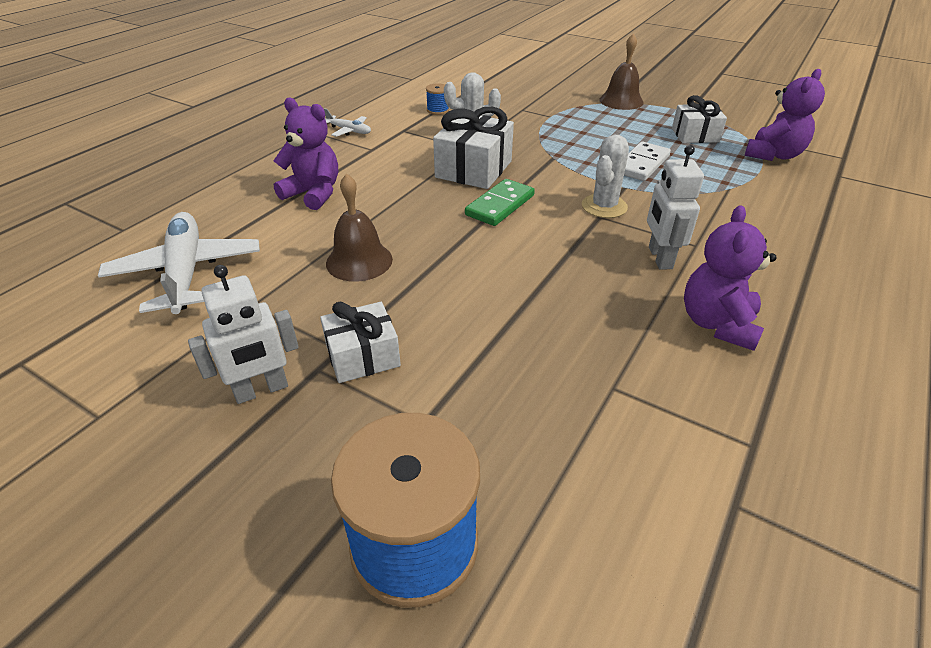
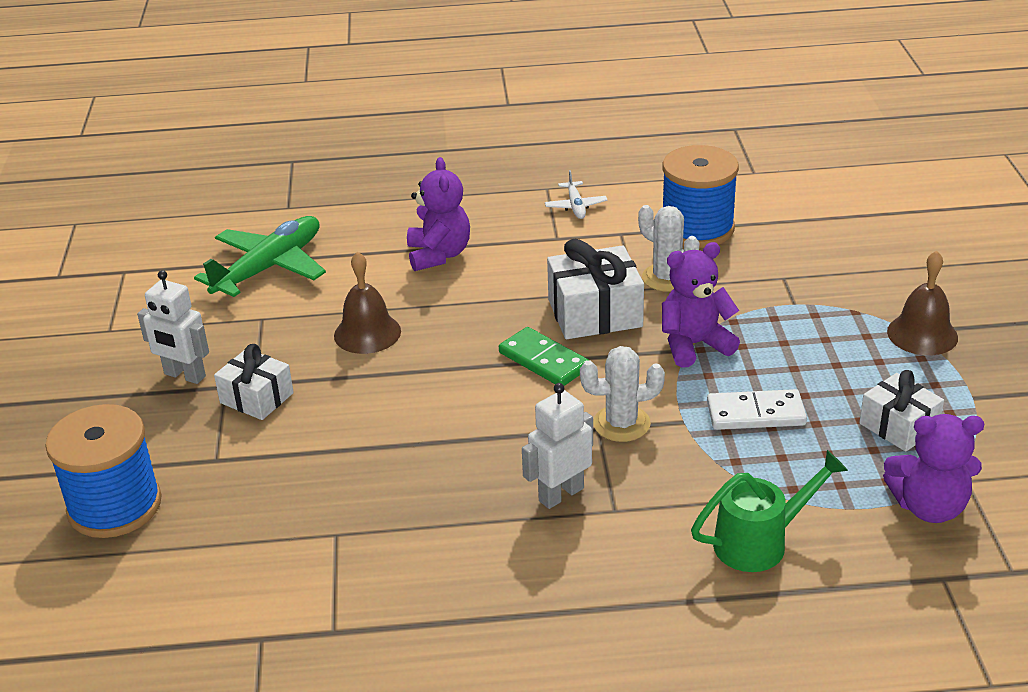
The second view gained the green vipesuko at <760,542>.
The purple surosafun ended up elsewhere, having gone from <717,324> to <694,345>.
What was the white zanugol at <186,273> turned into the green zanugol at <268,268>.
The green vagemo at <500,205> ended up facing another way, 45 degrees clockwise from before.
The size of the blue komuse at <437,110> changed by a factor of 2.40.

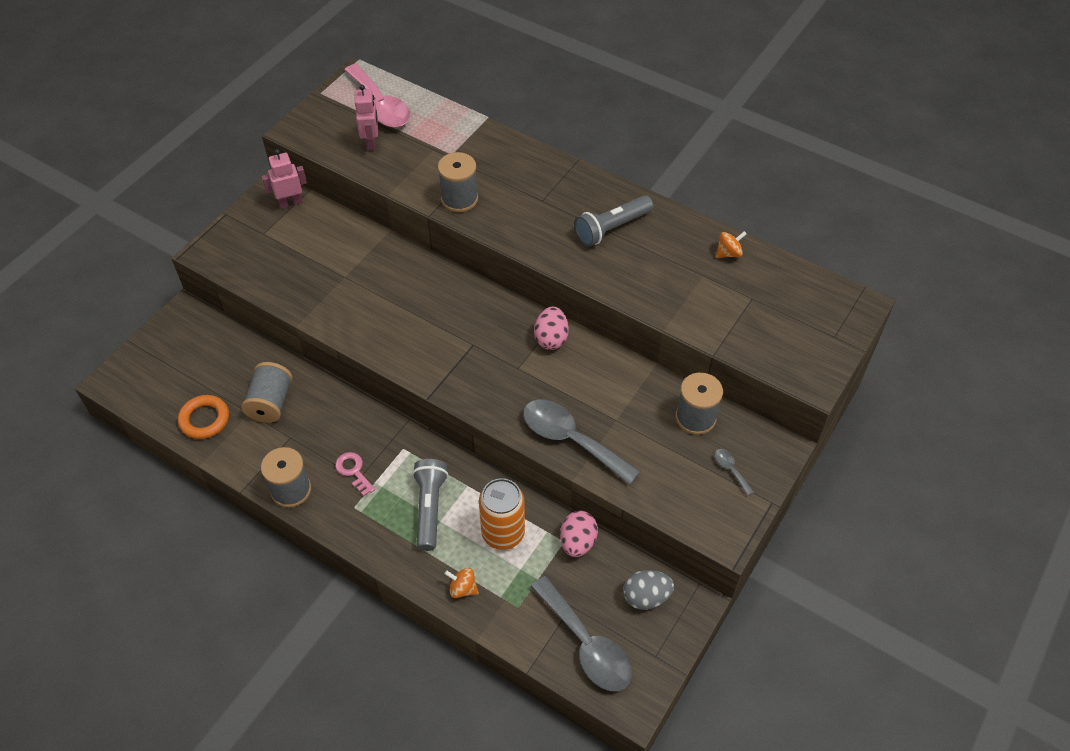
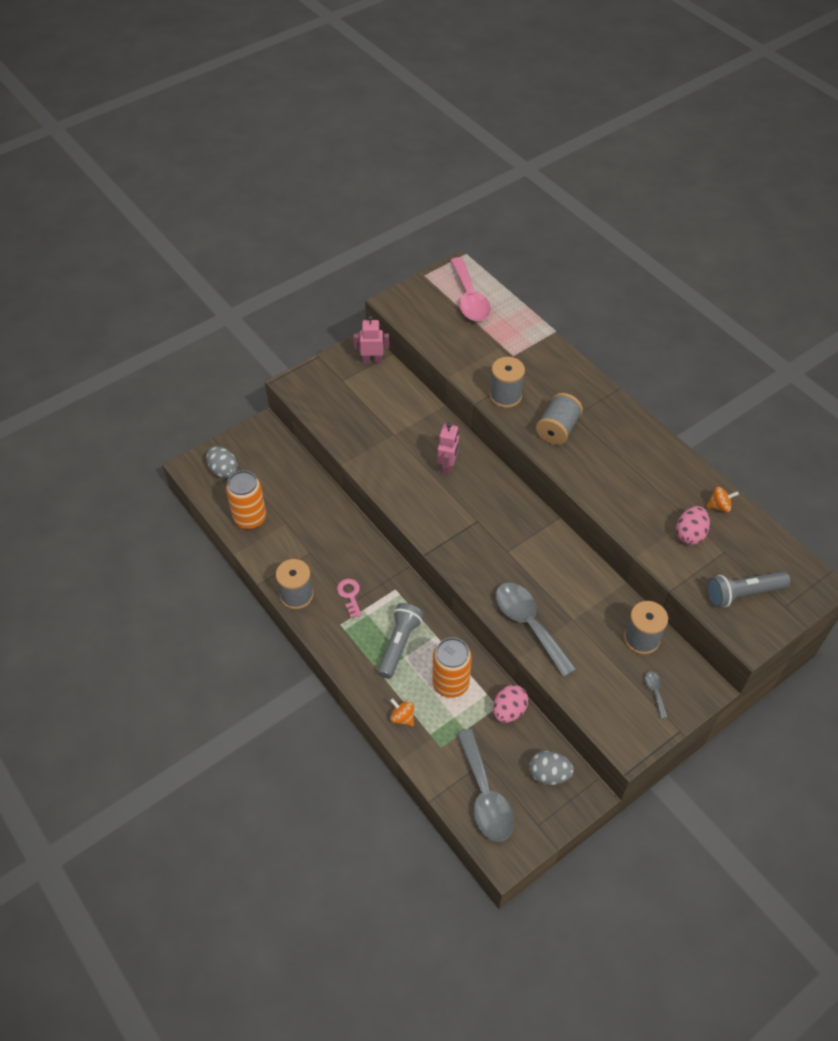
The second view gained the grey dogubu at <223,470>.
The grey komuse ended up elsewhere, having gone from <271,403> to <557,429>.
The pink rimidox ended up elsewhere, having gone from <371,142> to <448,466>.
The pink dogubu ended up elsewhere, having gone from <551,338> to <690,534>.
The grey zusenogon ended up elsewhere, having gone from <611,228> to <742,593>.
Where the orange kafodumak stood at <204,419>, the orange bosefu came to stand at <250,518>.

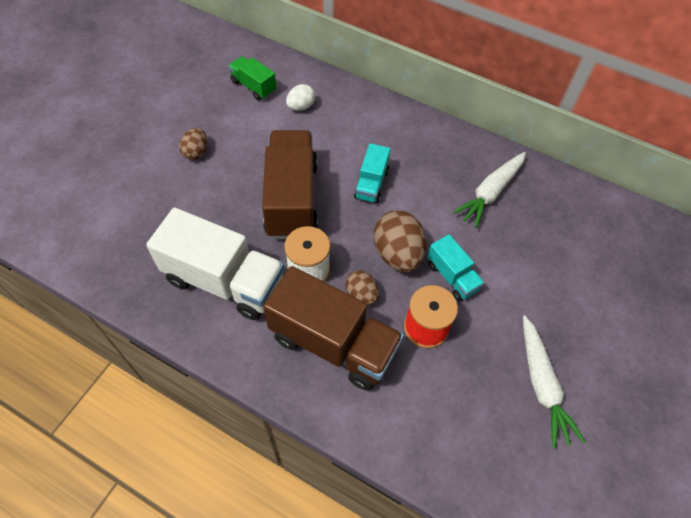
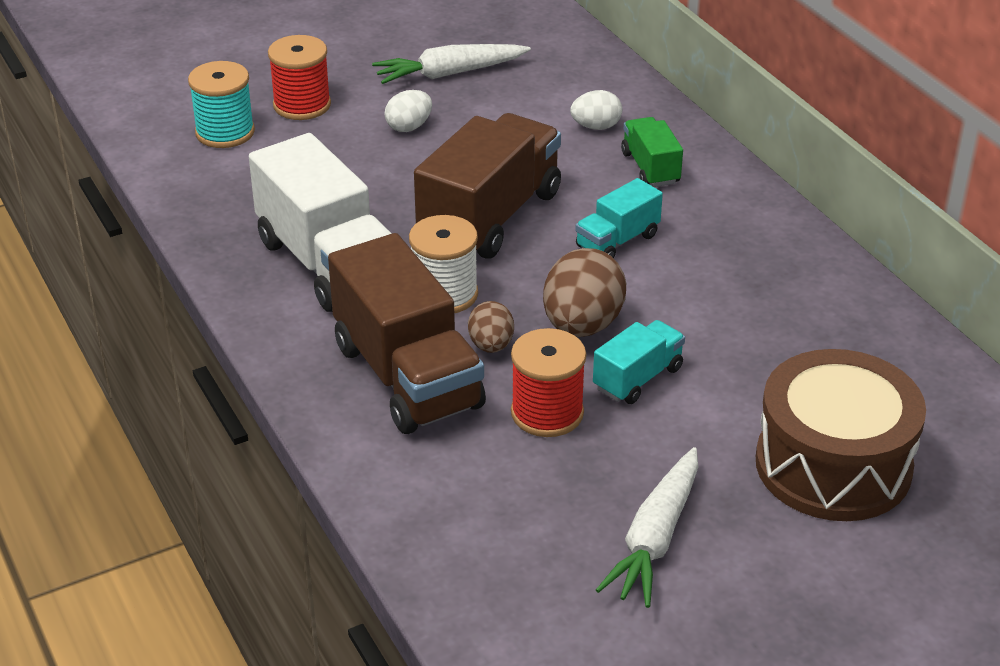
The second view gained the turquoise komuse at <225,132>.
The second view gained the red komuse at <302,105>.
The second view gained the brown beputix at <833,465>.
The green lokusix ended up elsewhere, having gone from <253,86> to <650,168>.
The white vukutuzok ended up elsewhere, having gone from <490,193> to <449,74>.
What was the brown dogubu at <196,152> turned into the white dogubu at <409,127>.
The turquoise lokusix at <452,276> ended up facing another way, 135 degrees counterclockwise from before.

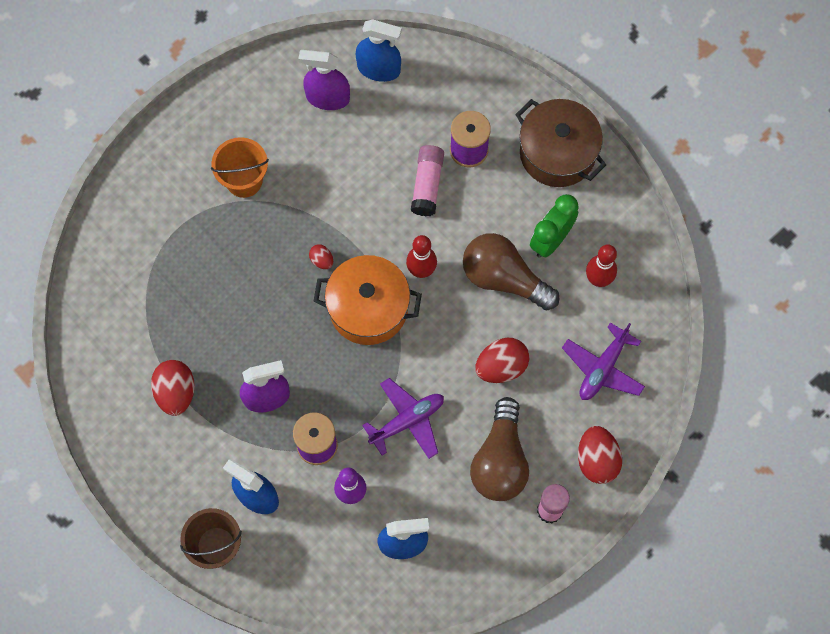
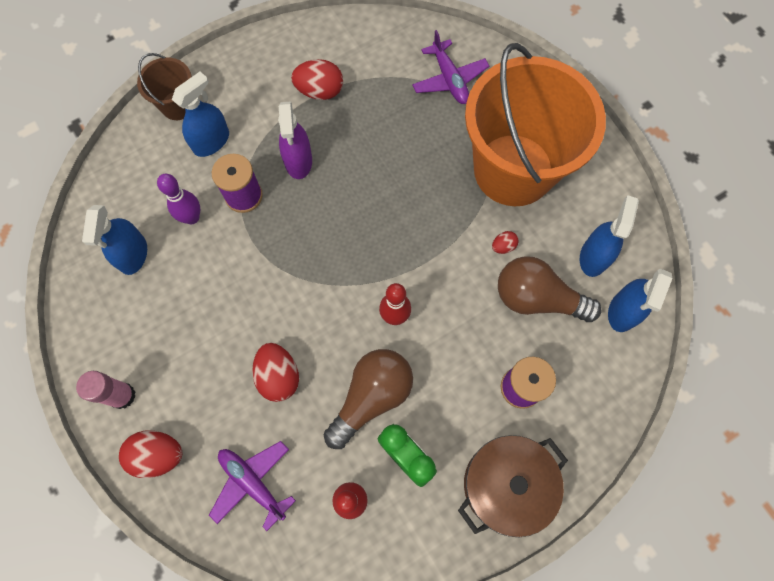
The second view lost the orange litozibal at <368,308>.
The second view lost the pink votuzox at <427,184>.
The red dogubu ended up elsewhere, having gone from <322,260> to <503,246>.
The purple zanugol ended up elsewhere, having gone from <407,421> to <449,79>.
The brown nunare ended up elsewhere, having gone from <500,460> to <537,298>.
What was the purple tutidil at <327,98> turned into the blue tutidil at <594,256>.
The size of the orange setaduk at <244,180> changed by a factor of 2.28.

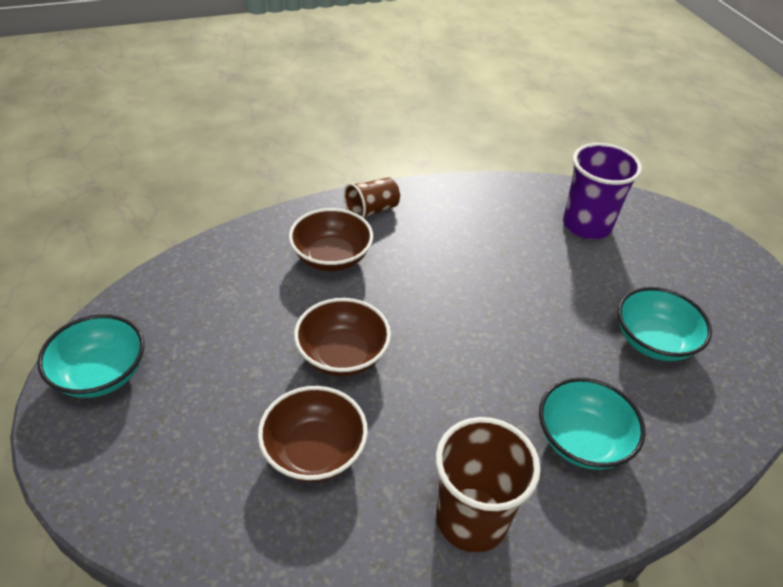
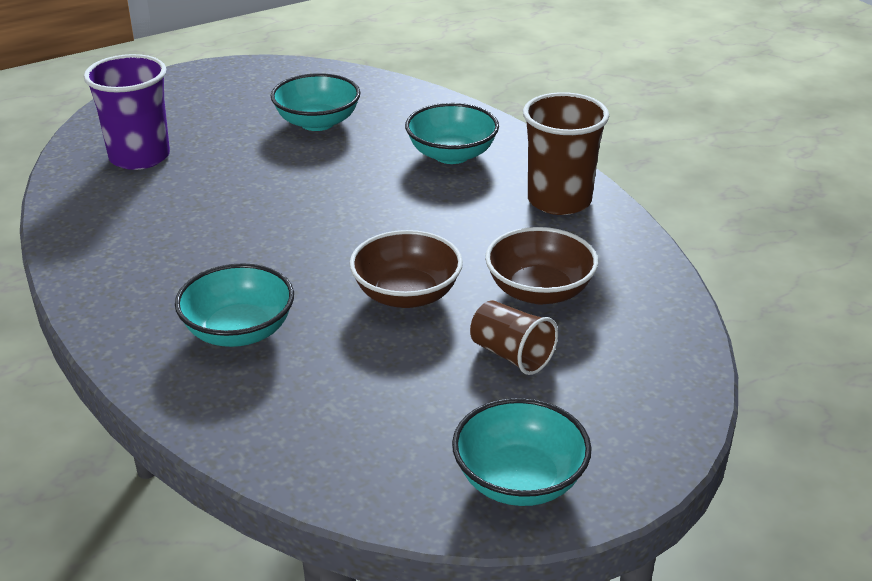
The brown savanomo ended up elsewhere, having gone from <372,210> to <511,355>.
What was the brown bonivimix at <331,257> turned into the turquoise bonivimix at <239,331>.

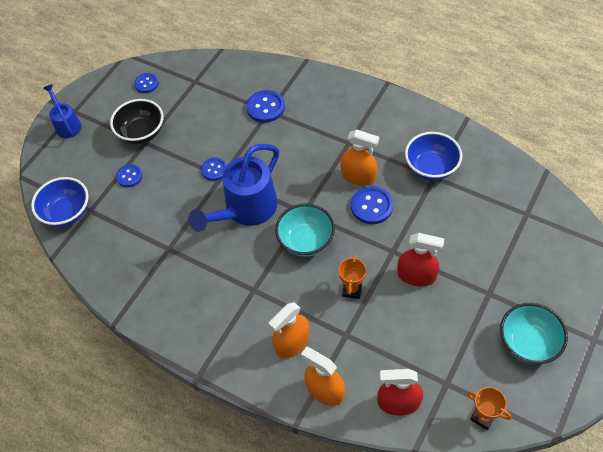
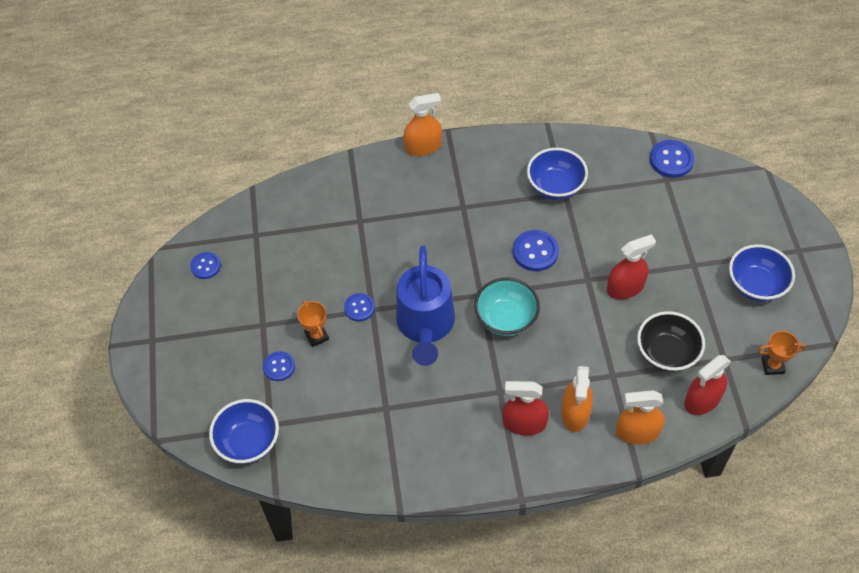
The second view lost the blue vipesuko at <67,124>.
The second view gained the red tutidil at <524,423>.
The black bonivimix ended up elsewhere, having gone from <141,133> to <666,353>.
The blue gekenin ended up elsewhere, having gone from <265,107> to <671,160>.
The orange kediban ended up elsewhere, having gone from <352,290> to <317,336>.
The orange tutidil ended up elsewhere, having gone from <358,176> to <423,147>.
What was the turquoise bonivimix at <528,343> turned into the blue bonivimix at <756,285>.

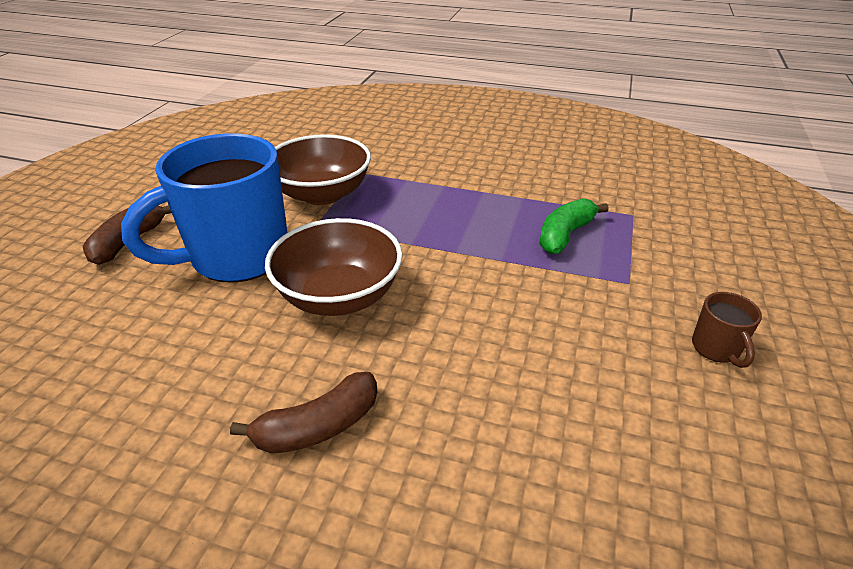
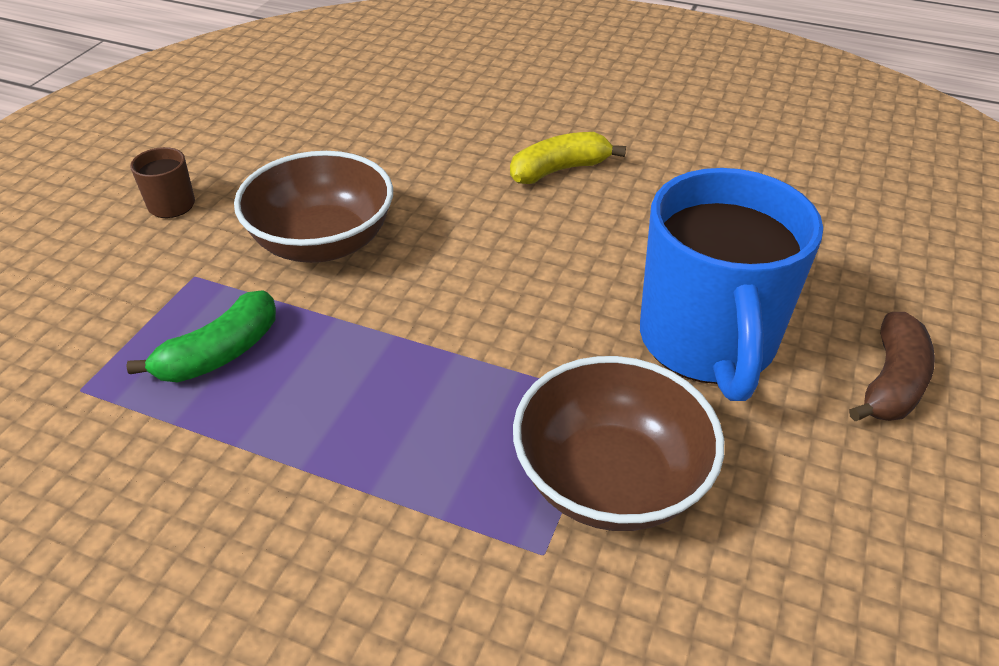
The brown bonivimix ended up elsewhere, having gone from <339,296> to <323,242>.
What was the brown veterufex at <318,426> turned into the yellow veterufex at <559,170>.
The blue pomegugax at <237,257> ended up facing another way, 120 degrees clockwise from before.

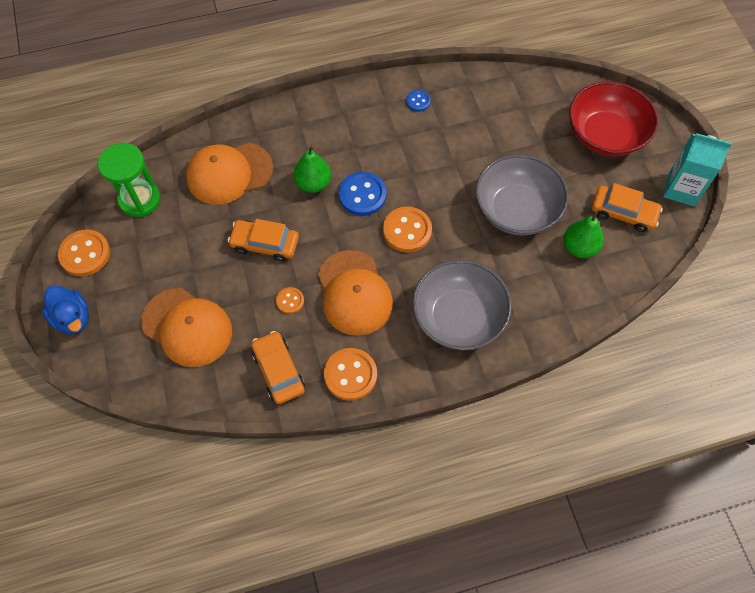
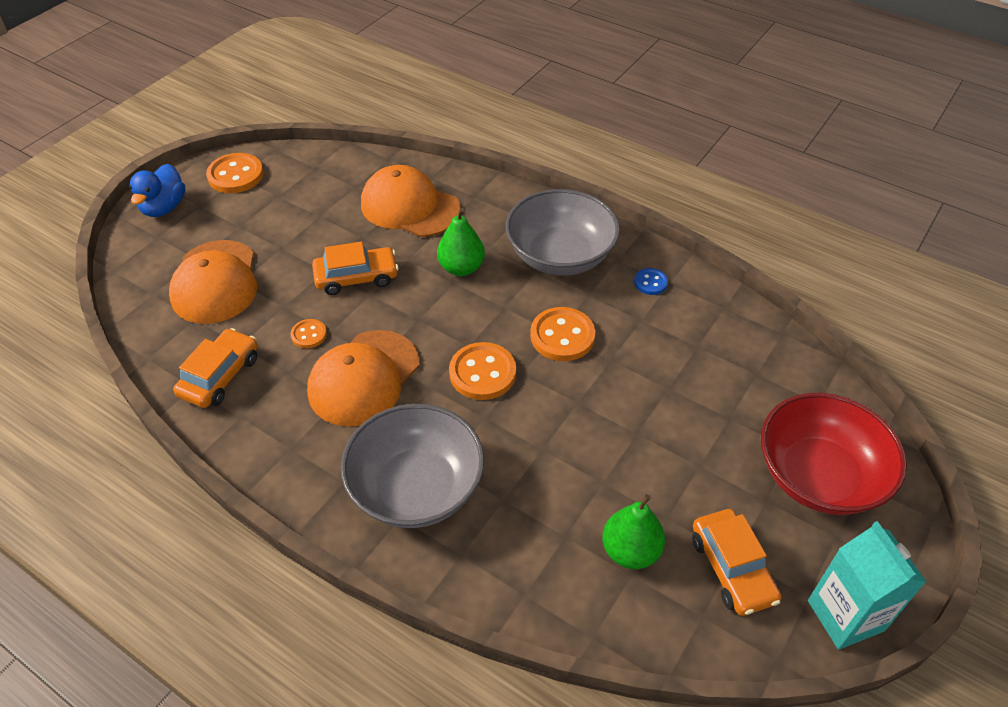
The second view lost the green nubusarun at <139,199>.
The second view lost the blue gekenin at <362,195>.
The orange gekenin ended up elsewhere, having gone from <350,375> to <562,336>.
The grey bonivimix ended up elsewhere, having gone from <516,210> to <560,256>.
The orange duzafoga at <265,244> ended up facing another way, 105 degrees clockwise from before.

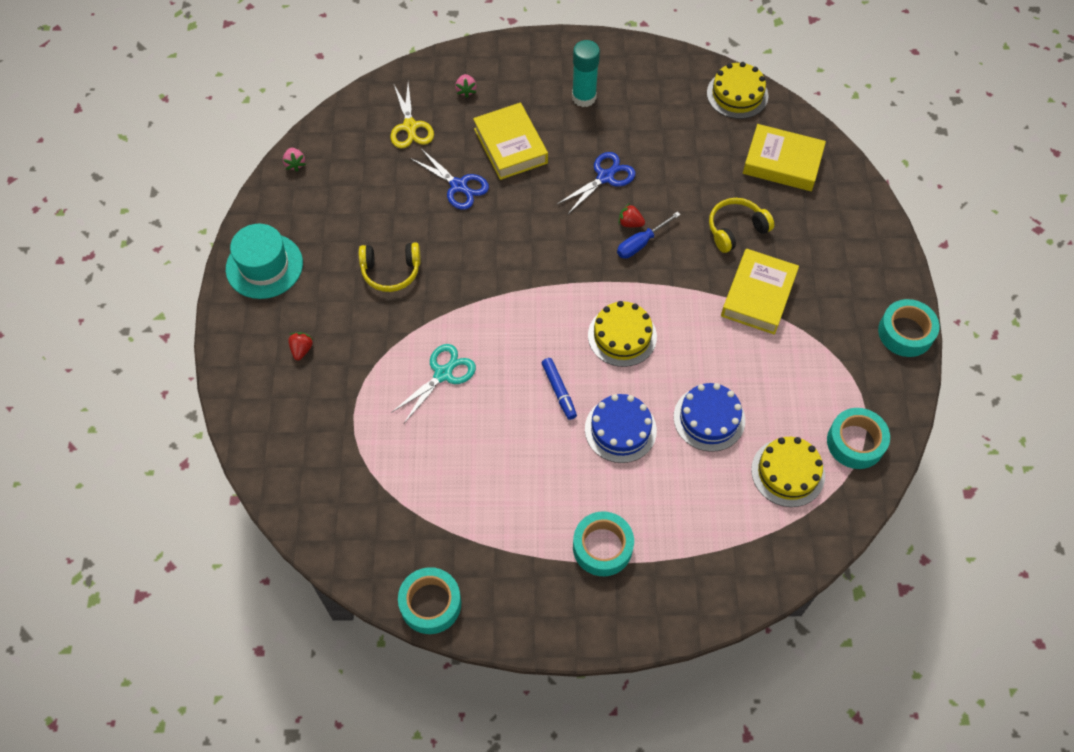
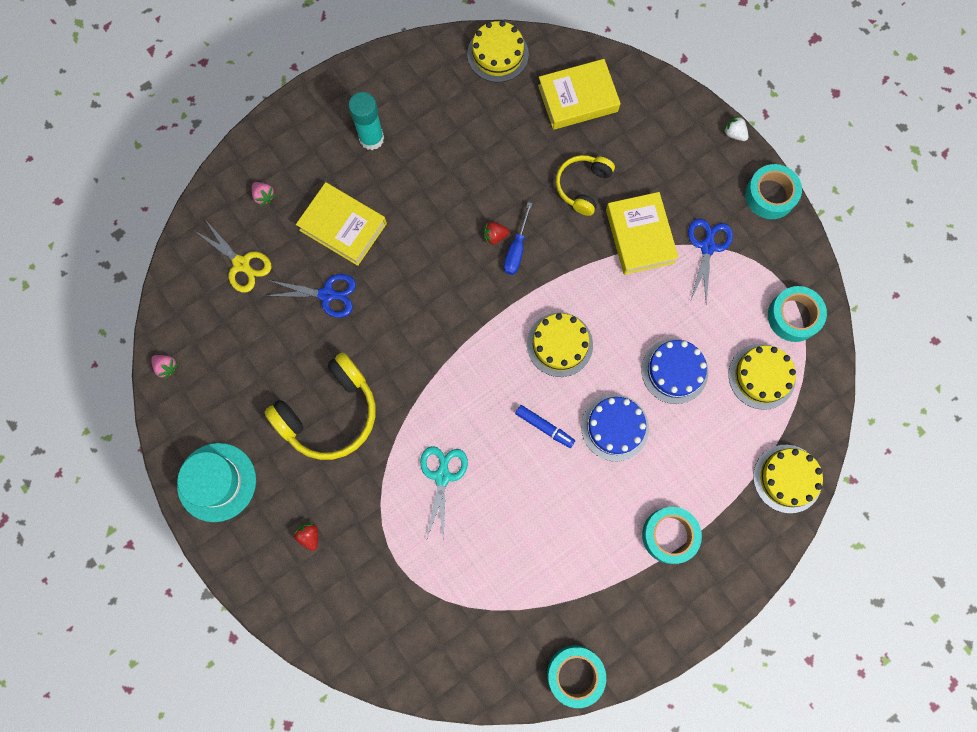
The second view gained the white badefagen at <734,134>.
The second view gained the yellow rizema at <787,478>.
The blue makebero ended up elsewhere, having gone from <605,177> to <707,247>.
The size of the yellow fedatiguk at <391,271> changed by a factor of 1.63.

